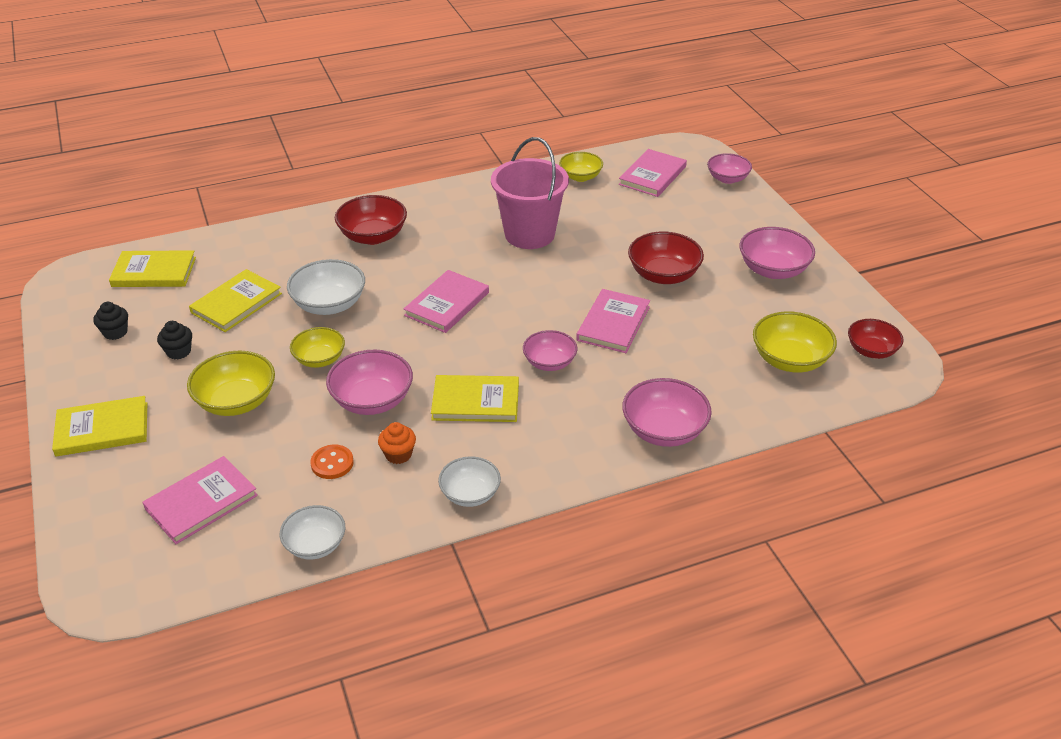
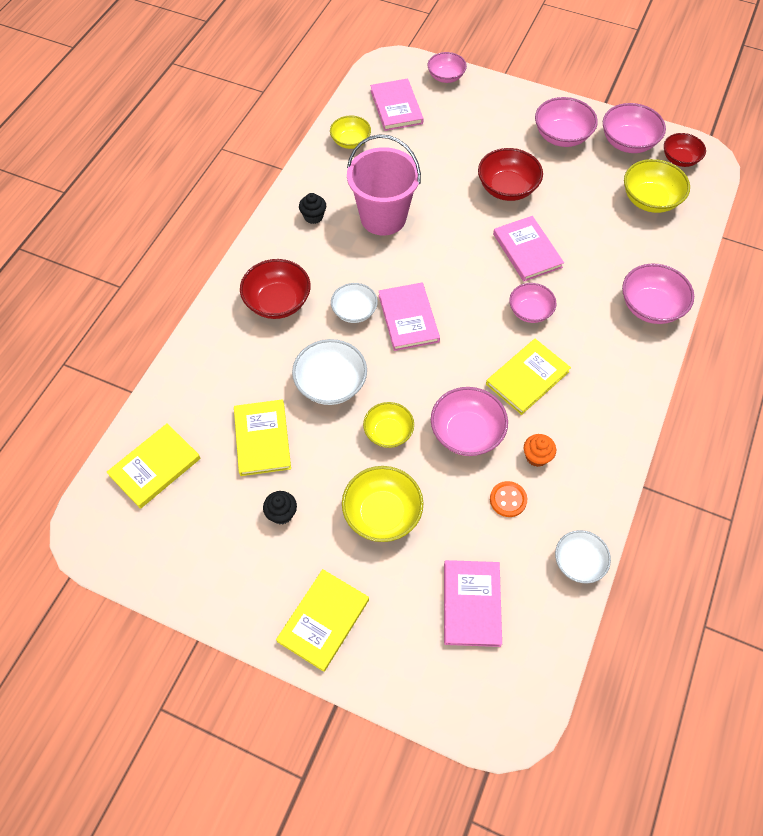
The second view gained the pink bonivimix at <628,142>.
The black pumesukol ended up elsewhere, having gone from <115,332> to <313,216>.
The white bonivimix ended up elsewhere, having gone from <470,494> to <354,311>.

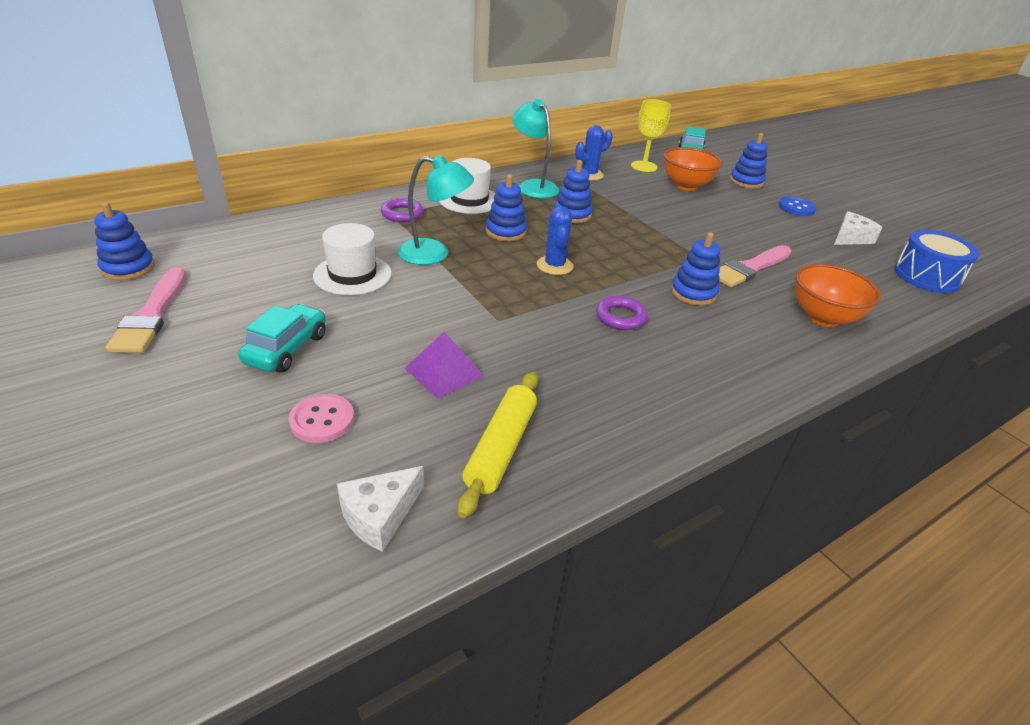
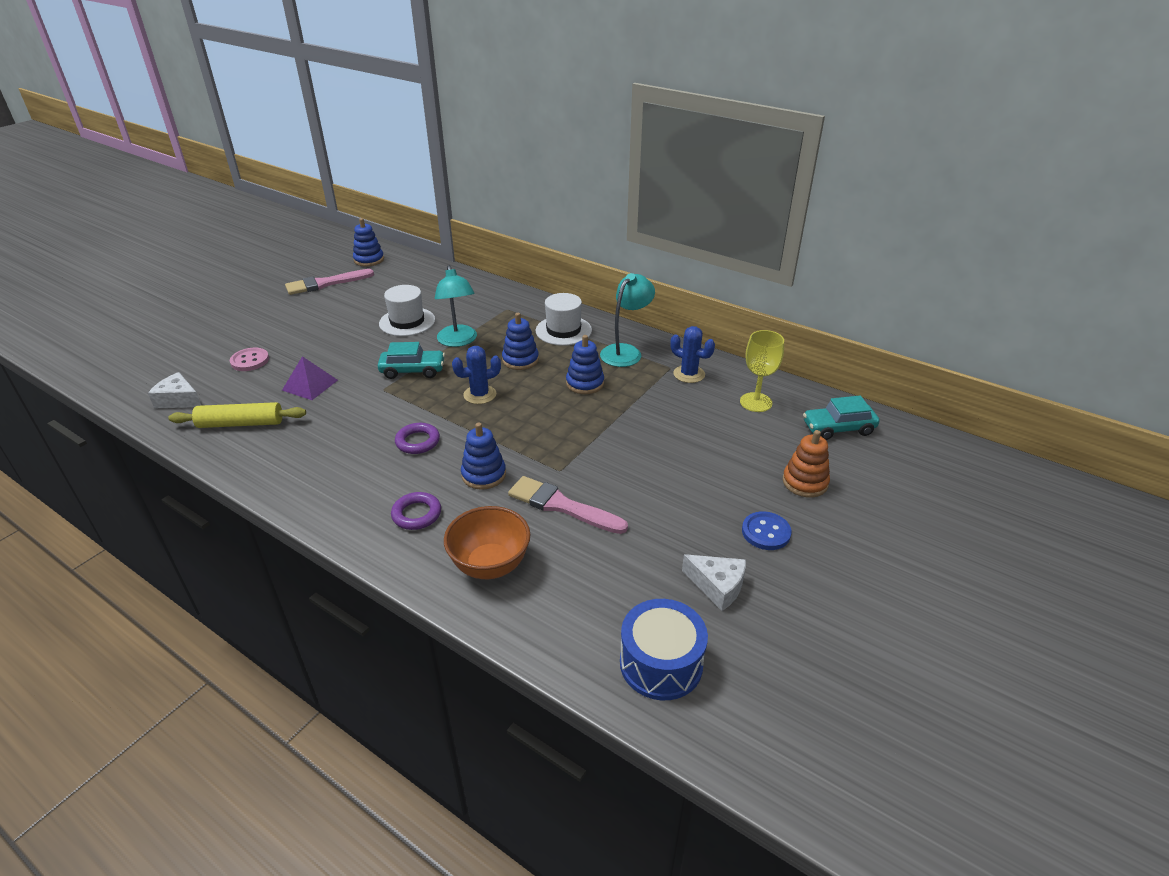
The second view lost the orange bonivimix at <686,186>.
The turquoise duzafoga ended up elsewhere, having gone from <286,348> to <413,370>.
The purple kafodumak ended up elsewhere, having gone from <402,214> to <416,514>.
What was the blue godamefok at <746,181> turned into the orange godamefok at <805,482>.

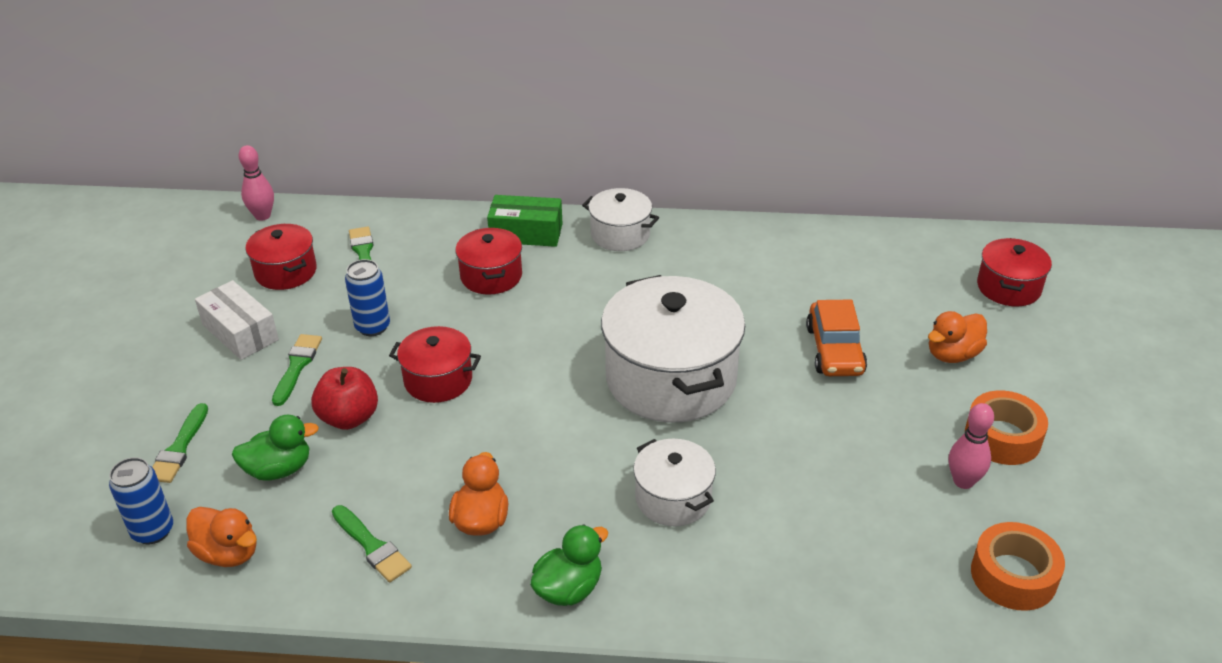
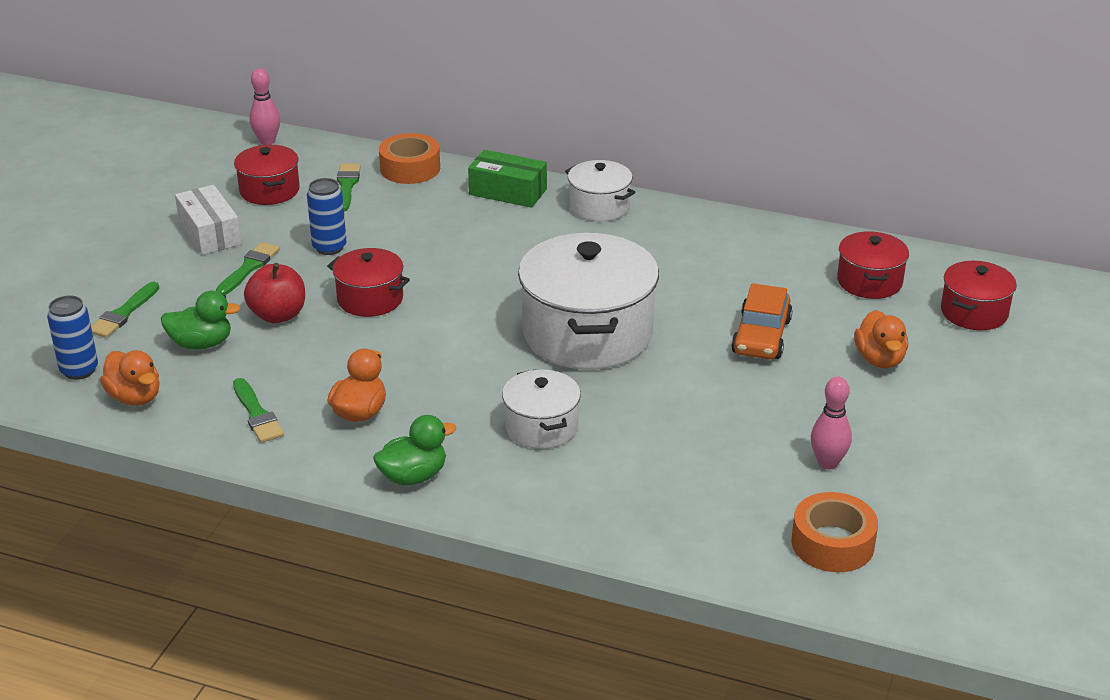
The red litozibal ended up elsewhere, having gone from <491,276> to <869,282>.
The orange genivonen ended up elsewhere, having gone from <1002,437> to <410,168>.
The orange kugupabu at <952,354> ended up facing another way, 75 degrees counterclockwise from before.

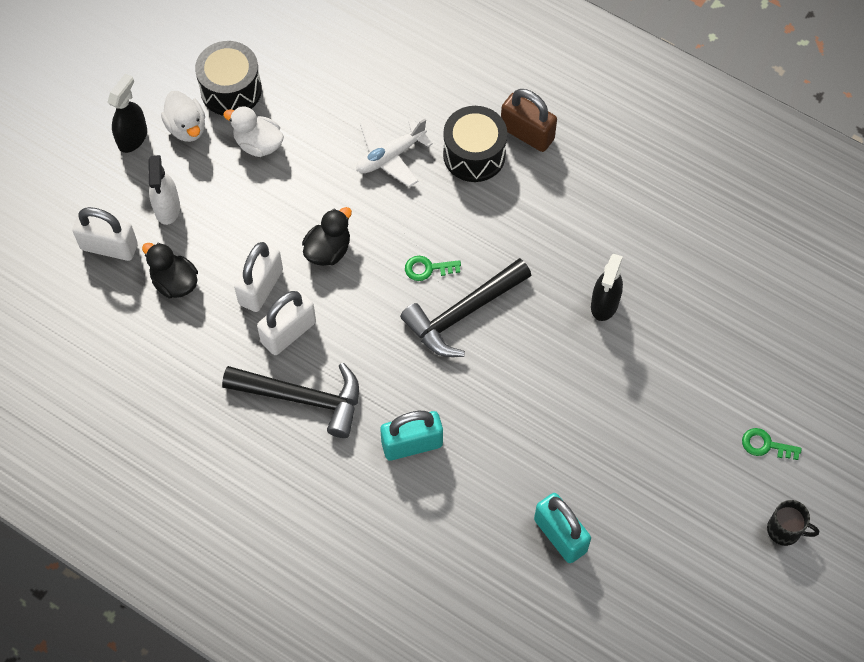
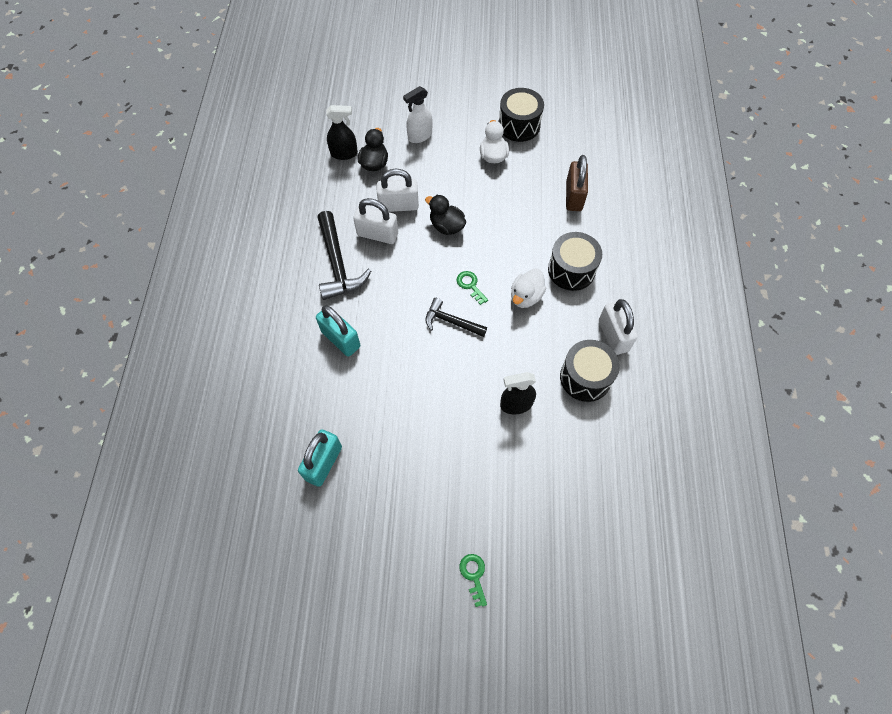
The second view lost the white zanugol at <390,156>.
The second view lost the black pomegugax at <785,530>.
The second view gained the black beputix at <585,377>.
The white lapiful ended up elsewhere, having gone from <109,247> to <613,336>.
The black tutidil ended up elsewhere, having gone from <132,137> to <344,153>.
The white kugupabu ended up elsewhere, having gone from <187,127> to <525,296>.
The brown lapiful ended up elsewhere, having gone from <527,133> to <573,196>.
The black kugupabu at <328,250> ended up facing another way, 150 degrees counterclockwise from before.
The size of the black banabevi at <462,314> changed by a factor of 0.62.

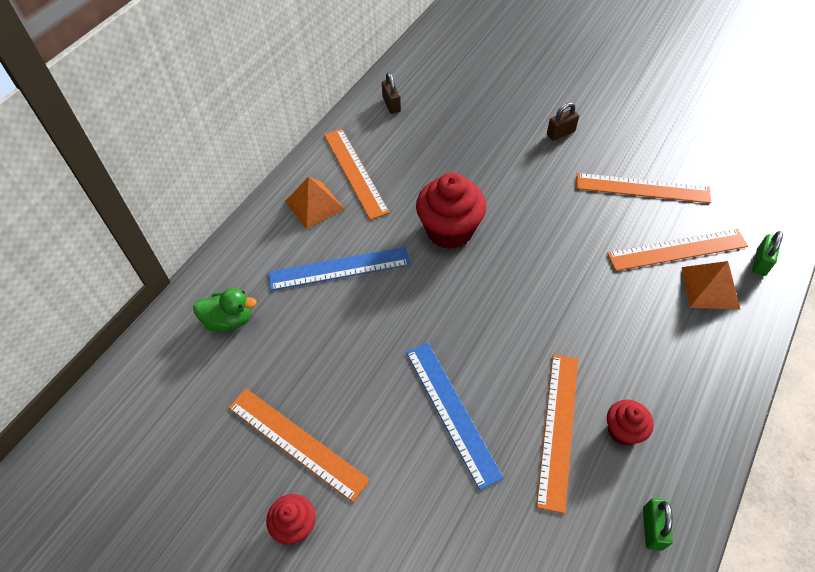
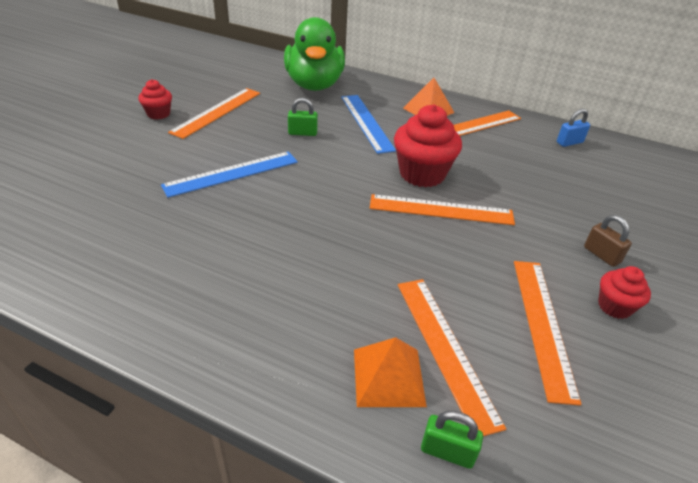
The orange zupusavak ended up elsewhere, having gone from <557,428> to <441,209>.
The red pumesukol ended up elsewhere, having gone from <623,431> to <614,306>.
The green lapiful ended up elsewhere, having gone from <652,528> to <302,133>.
What was the brown lapiful at <391,105> turned into the blue lapiful at <569,142>.
The size of the green kugupabu at <229,320> changed by a factor of 2.07.

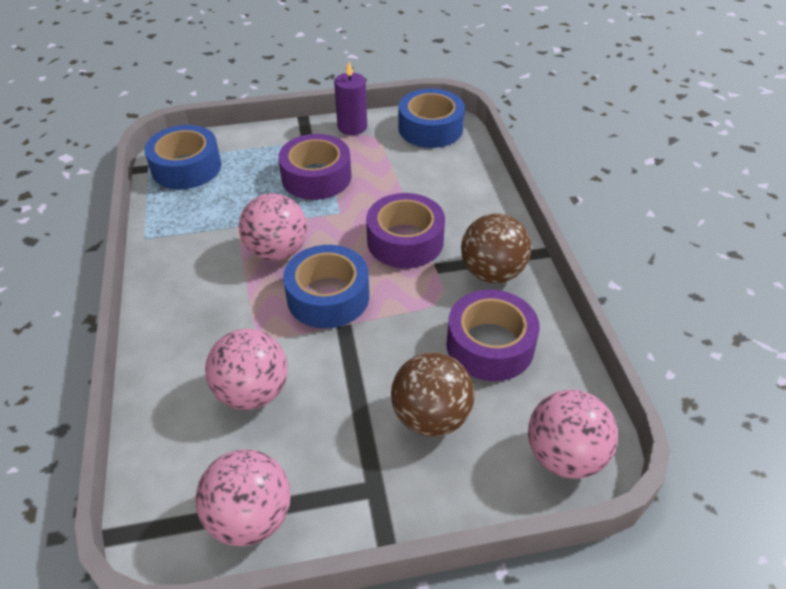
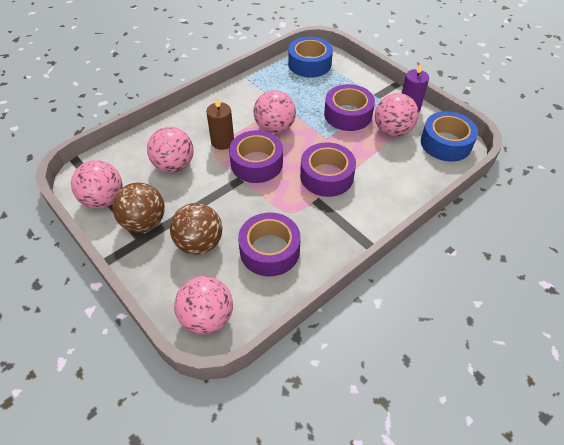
The second view gained the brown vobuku at <222,142>.
The second view gained the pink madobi at <392,131>.
The brown madobi ended up elsewhere, having gone from <492,272> to <144,222>.
What was the blue genivonen at <328,296> turned into the purple genivonen at <256,163>.

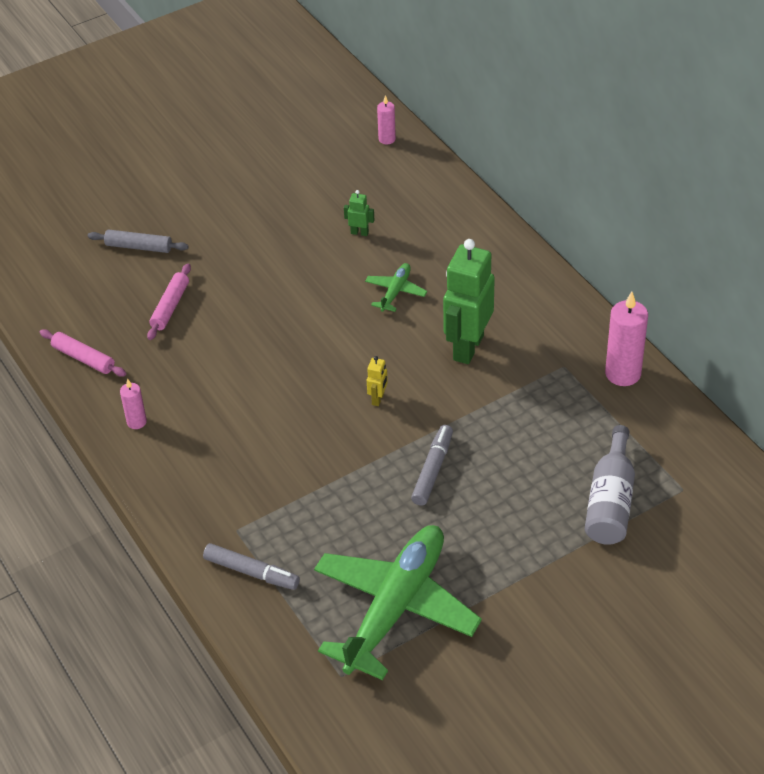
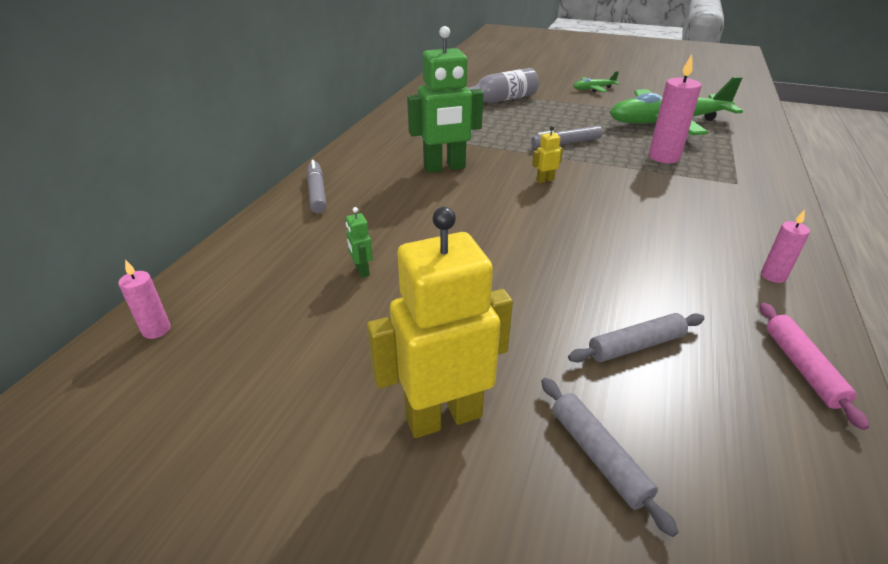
The second view gained the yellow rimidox at <443,416>.
The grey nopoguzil ended up elsewhere, having gone from <251,572> to <317,193>.
The green zanugol ended up elsewhere, having gone from <395,292> to <593,89>.
The pink vobuku ended up elsewhere, having gone from <623,373> to <664,157>.
What was the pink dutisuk at <170,307> turned into the grey dutisuk at <636,346>.

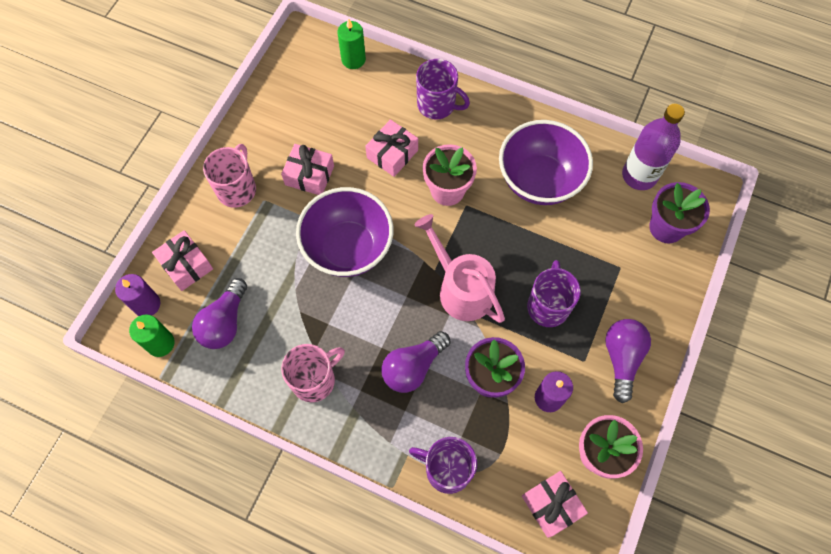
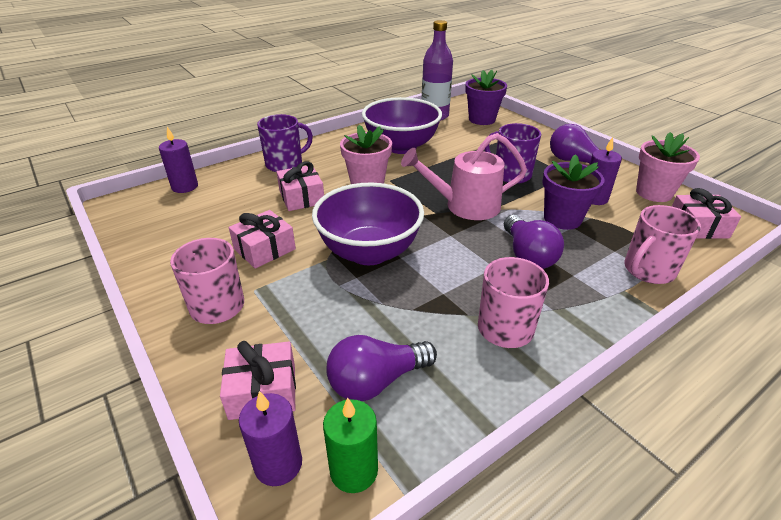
What was the green vobuku at <353,59> turned into the purple vobuku at <185,187>.
What was the purple pomegugax at <447,469> turned into the pink pomegugax at <648,270>.
The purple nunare at <224,322> ended up facing another way, 105 degrees clockwise from before.

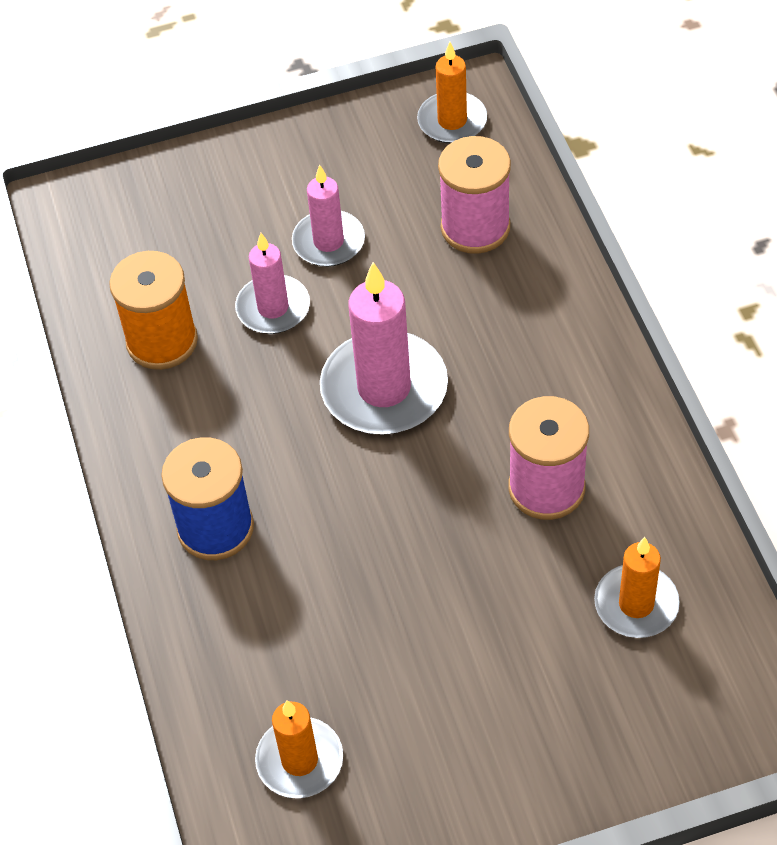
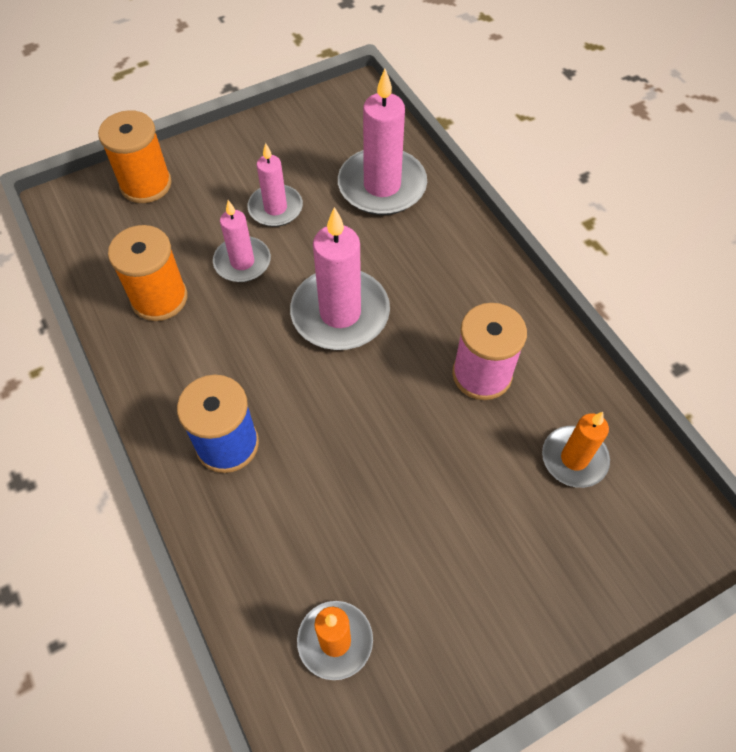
The second view lost the orange vobuku at <452,121>.
The second view gained the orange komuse at <146,184>.
Where the pink komuse stood at <475,227>, the pink vobuku came to stand at <382,186>.

